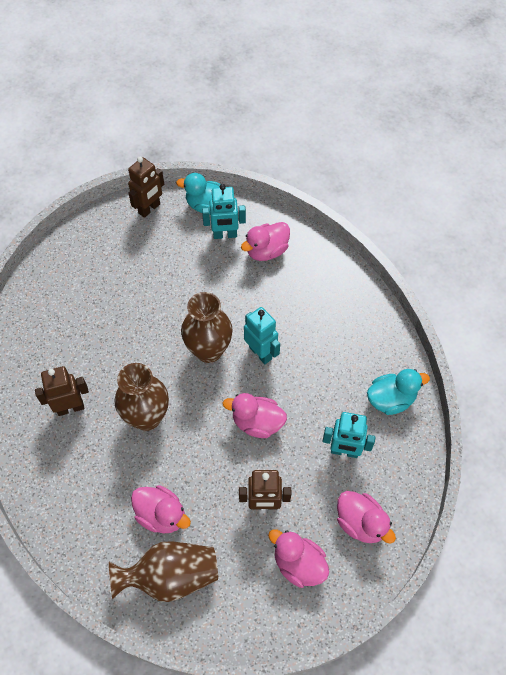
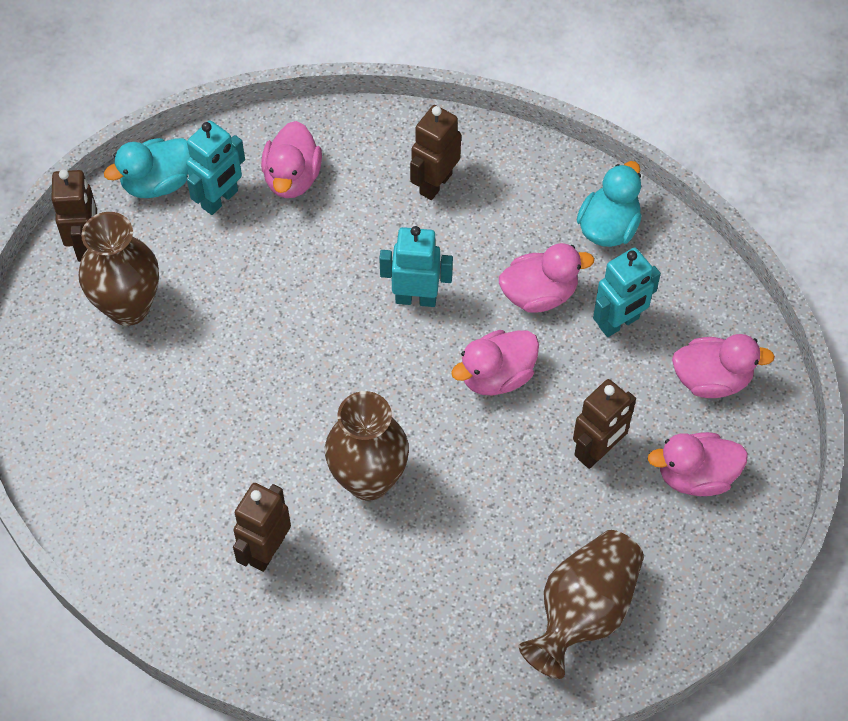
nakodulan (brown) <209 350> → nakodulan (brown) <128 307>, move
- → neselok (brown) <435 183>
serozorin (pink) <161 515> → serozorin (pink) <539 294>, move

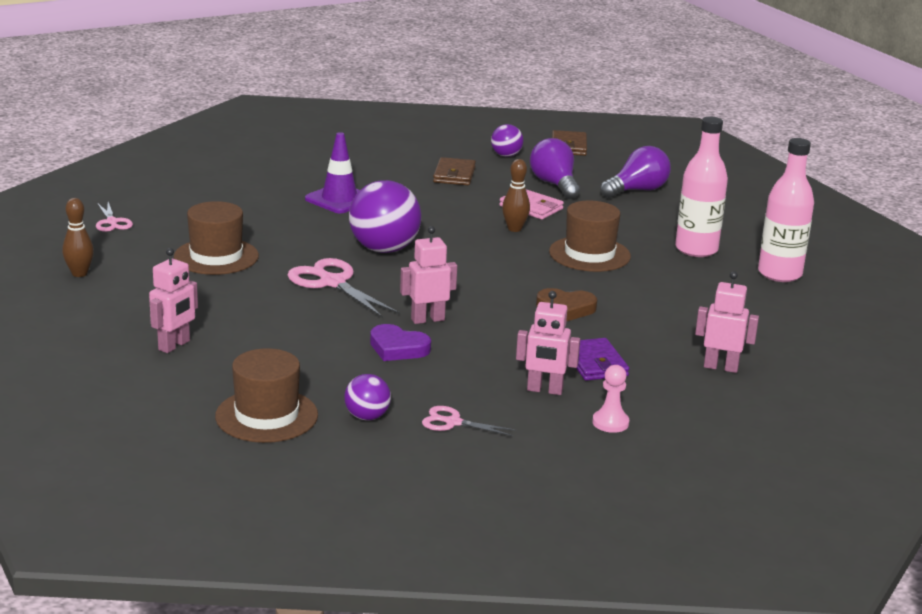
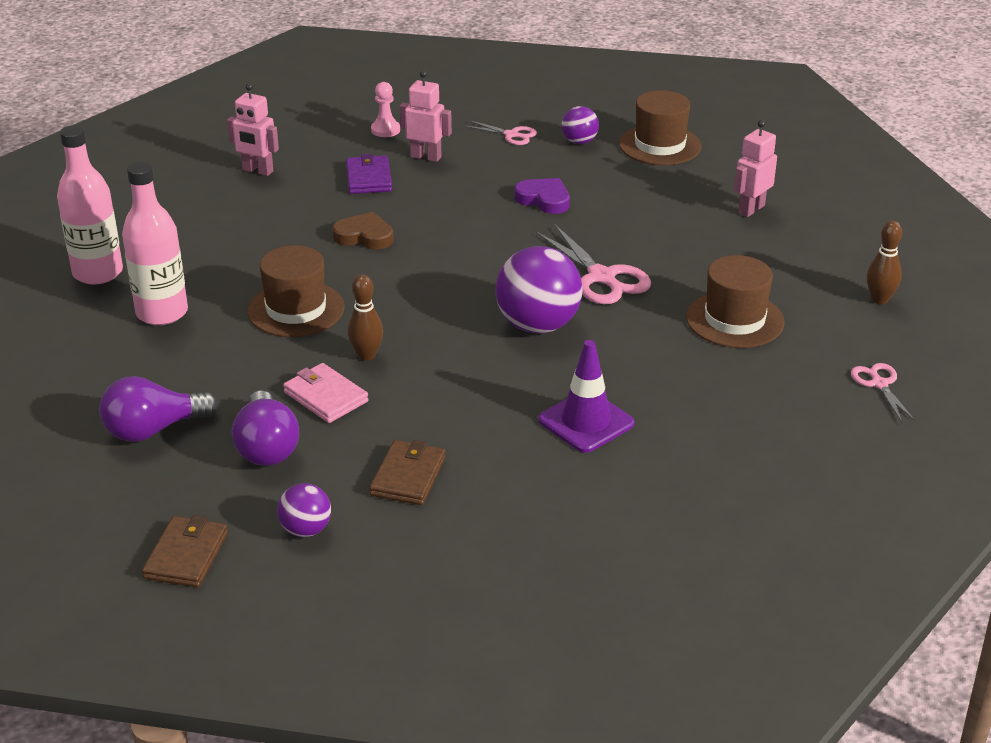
neselok (pink) <427 319> → -

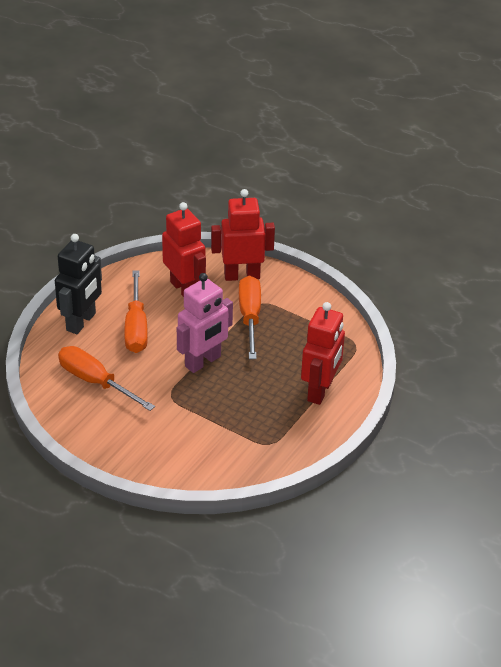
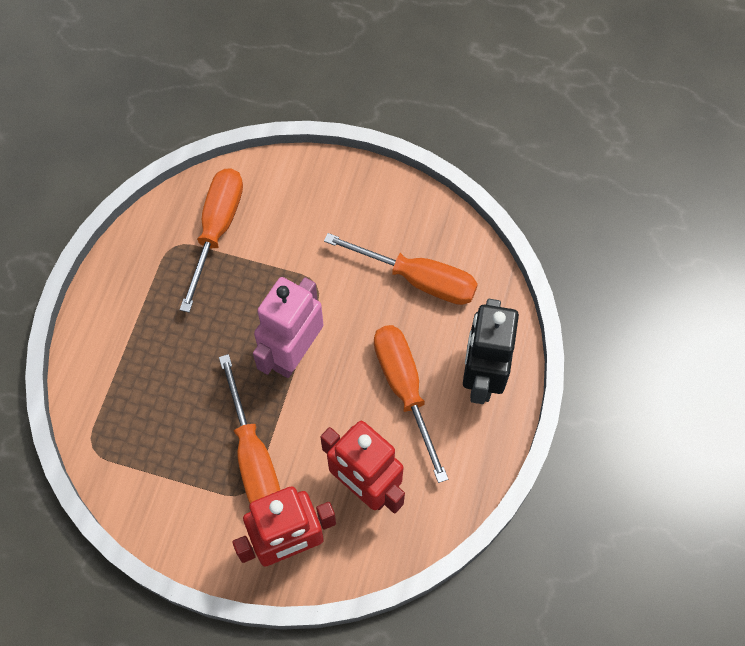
- → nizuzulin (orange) <217 230>
neselok (red) <320 391> → -

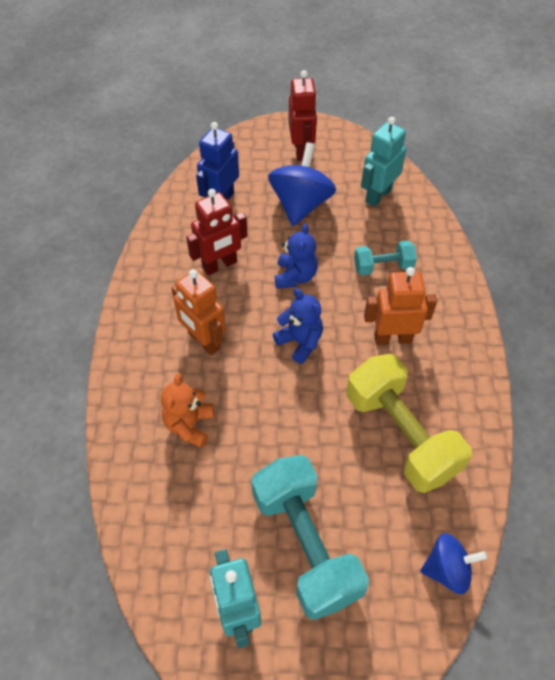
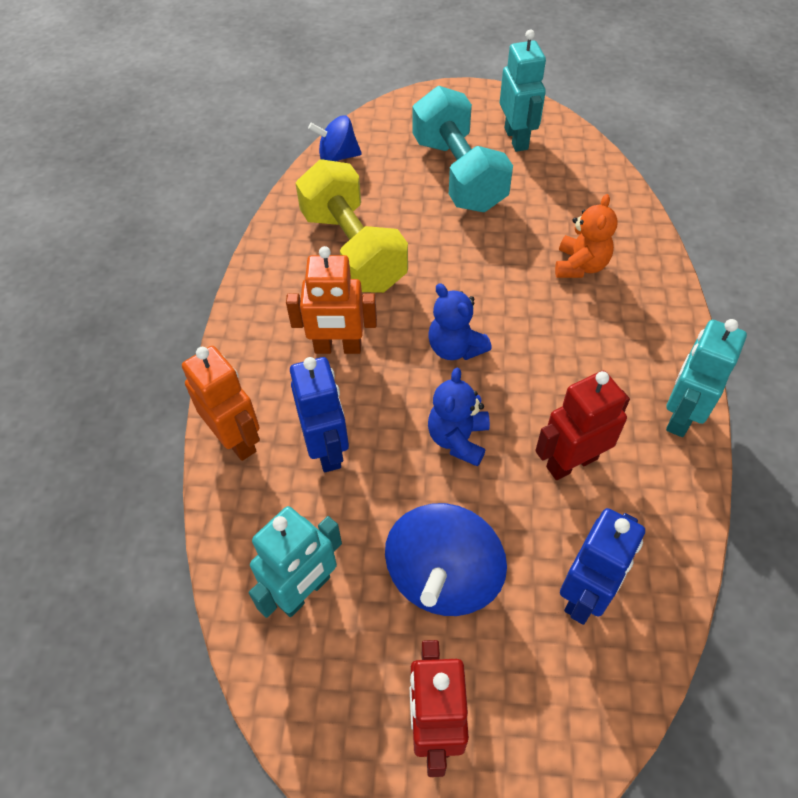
neselok (orange) <203 341> → neselok (orange) <236 439>, move
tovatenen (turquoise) <383 267> → neselok (blue) <327 449>
- → neselok (turquoise) <680 415>

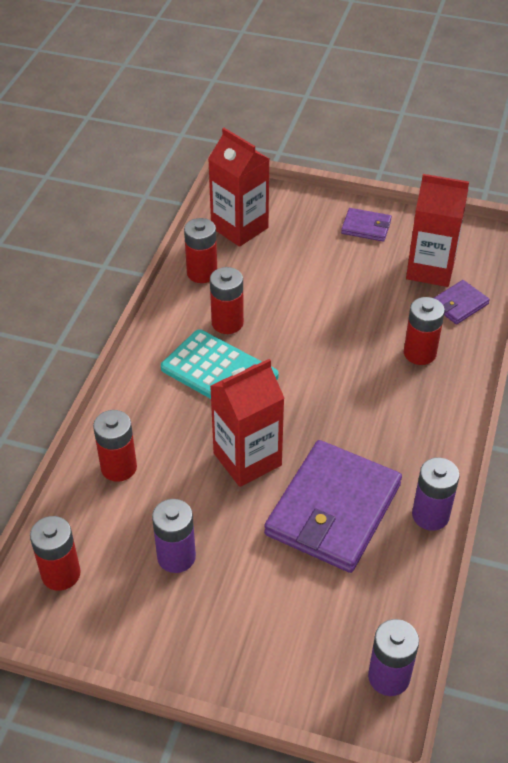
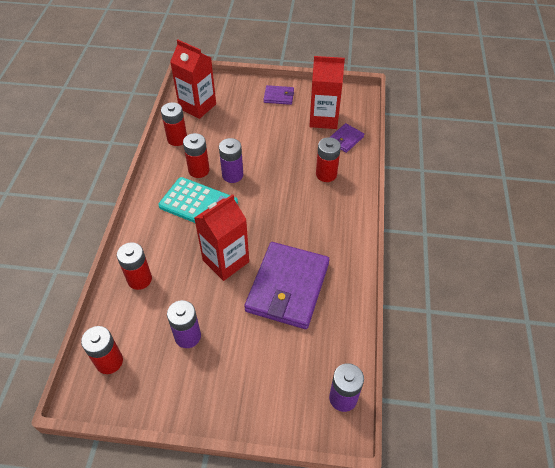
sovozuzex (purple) <430 515> → sovozuzex (purple) <232 175>, move

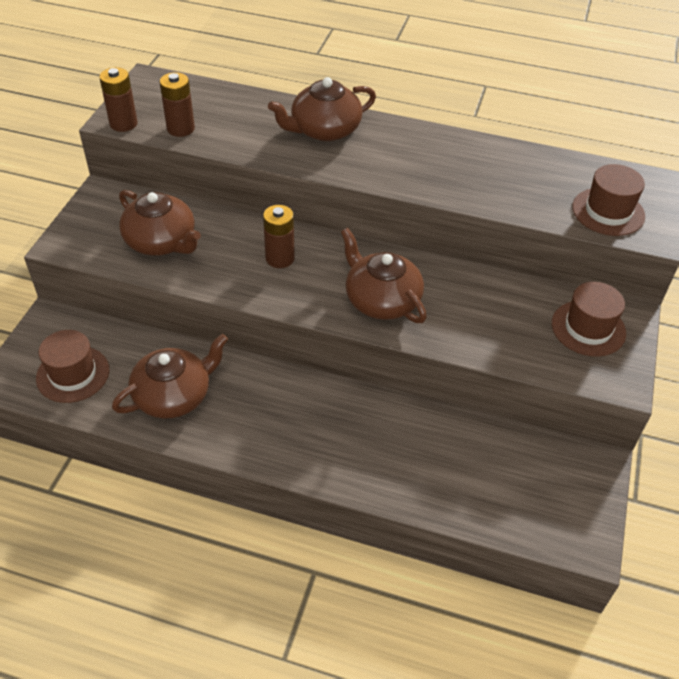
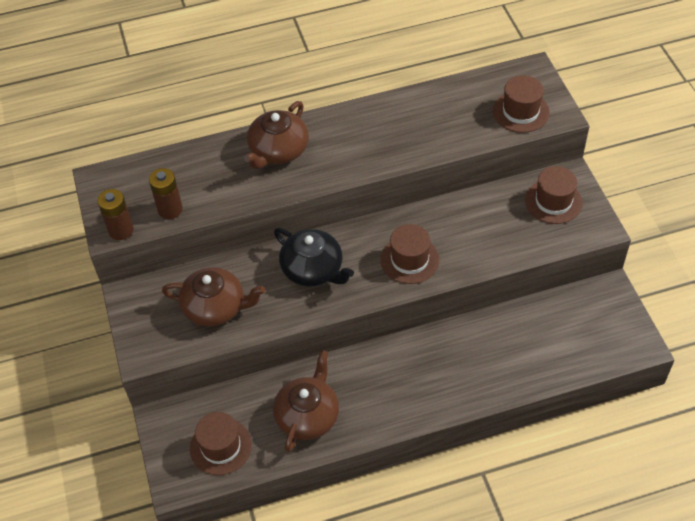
sovozuzex (brown) <280 258> → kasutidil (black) <313 269>
kasutidil (brown) <381 300> → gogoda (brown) <409 260>

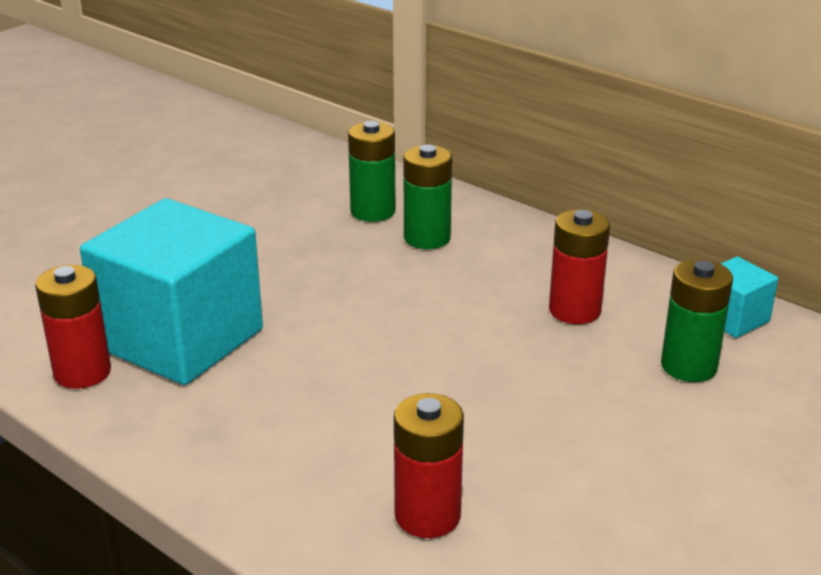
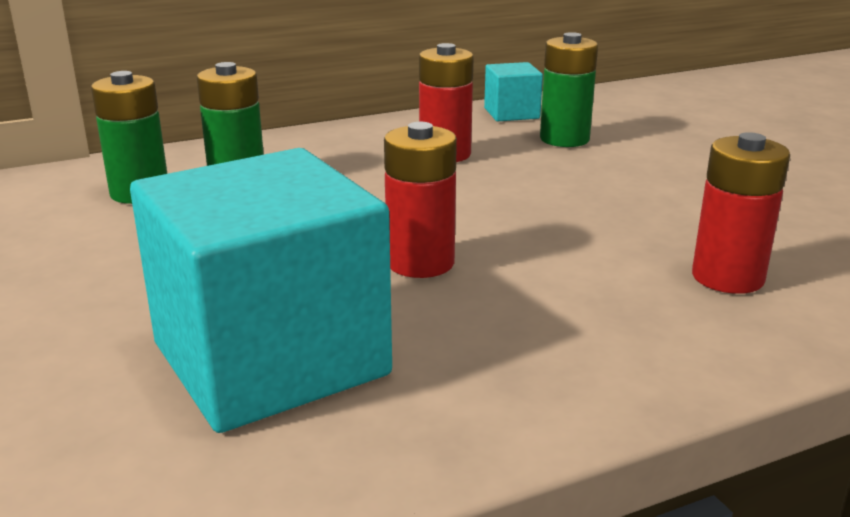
sovozuzex (red) <82 372> → sovozuzex (red) <420 263>, move

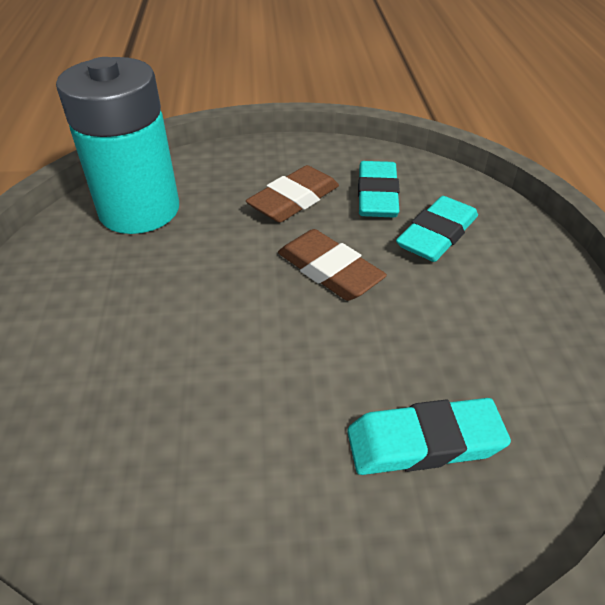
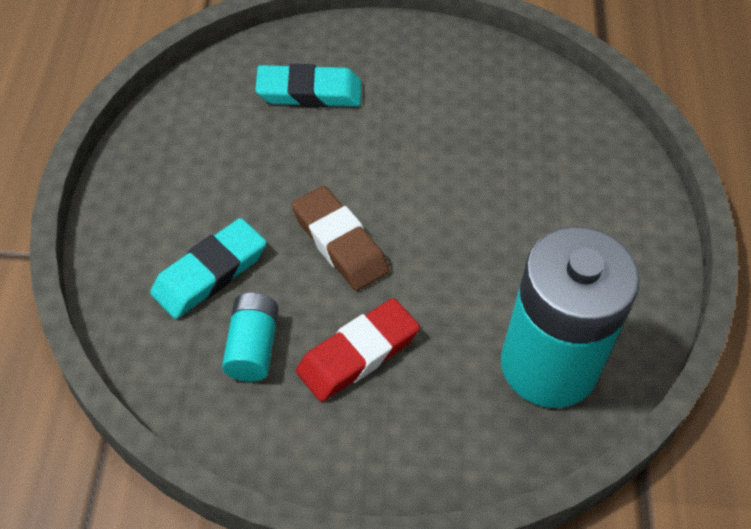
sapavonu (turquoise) <377 195> → sovozuzex (turquoise) <252 347>
sapavonu (brown) <294 200> → sapavonu (red) <358 354>

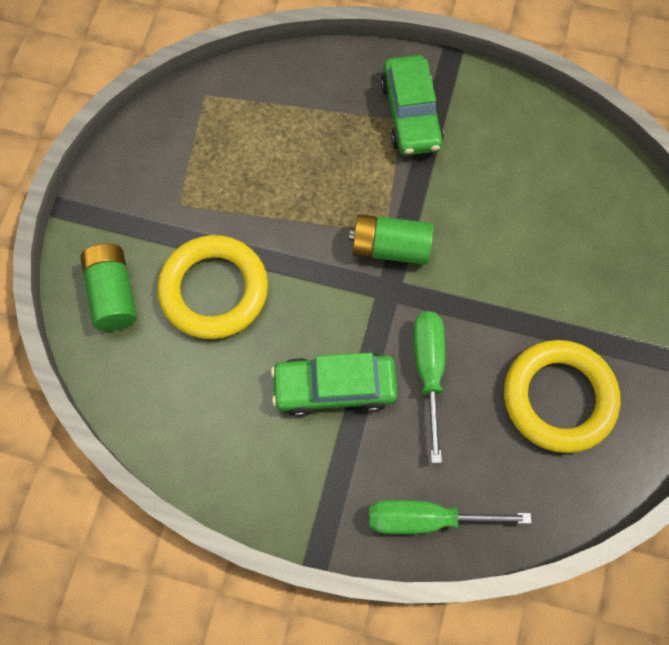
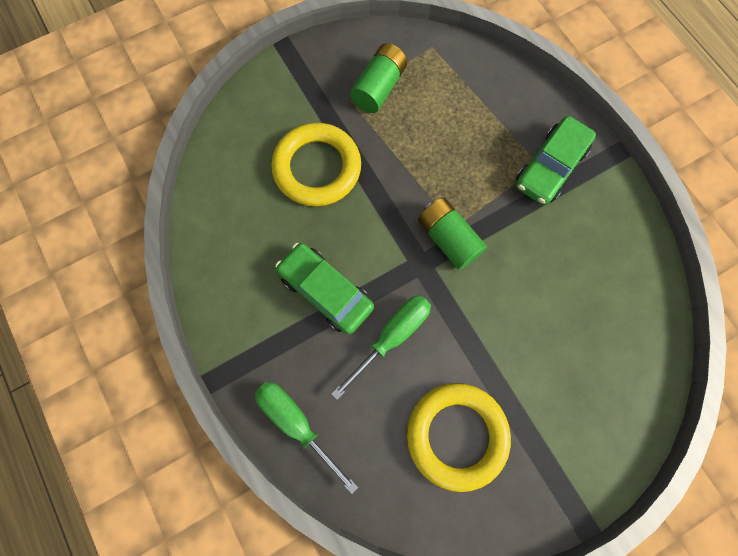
sovozuzex (green) <113 294> → sovozuzex (green) <379 88>, move

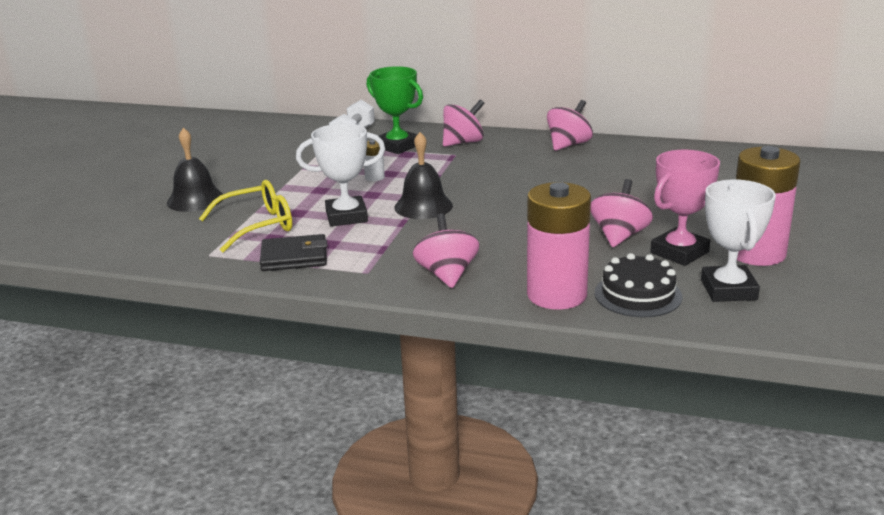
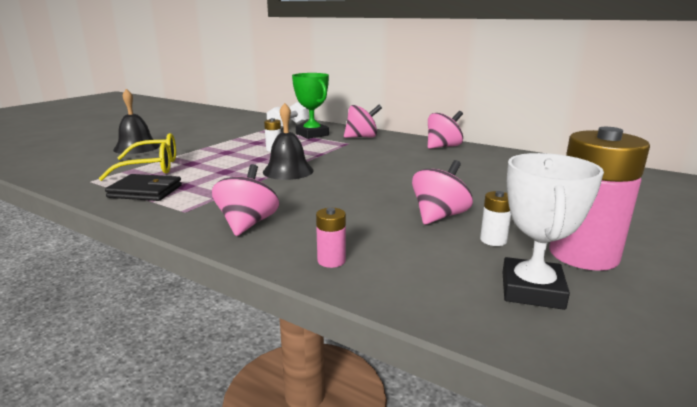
sovozuzex (pink) <556 295> → sovozuzex (pink) <331 260>, x0.43
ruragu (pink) <679 252> → sovozuzex (white) <493 240>
ruragu (white) <346 216> → -
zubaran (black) <638 295> → -

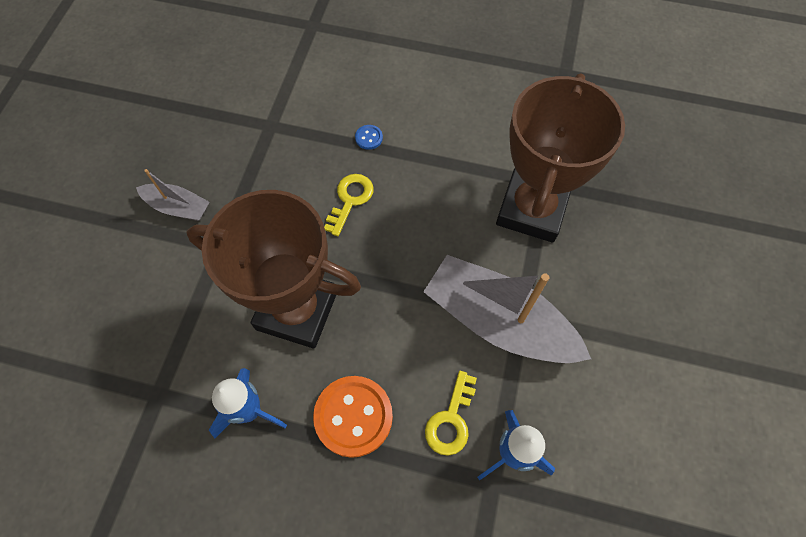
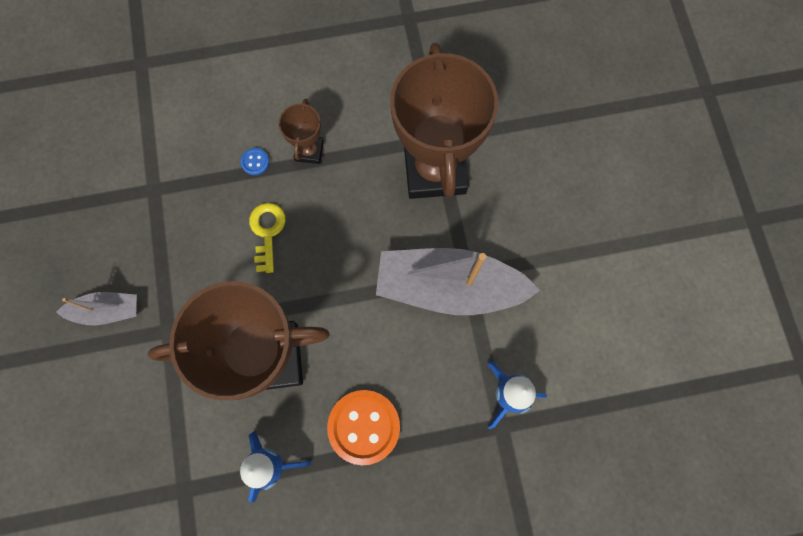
- → ruragu (brown) <309 151>
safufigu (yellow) <451 419> → -

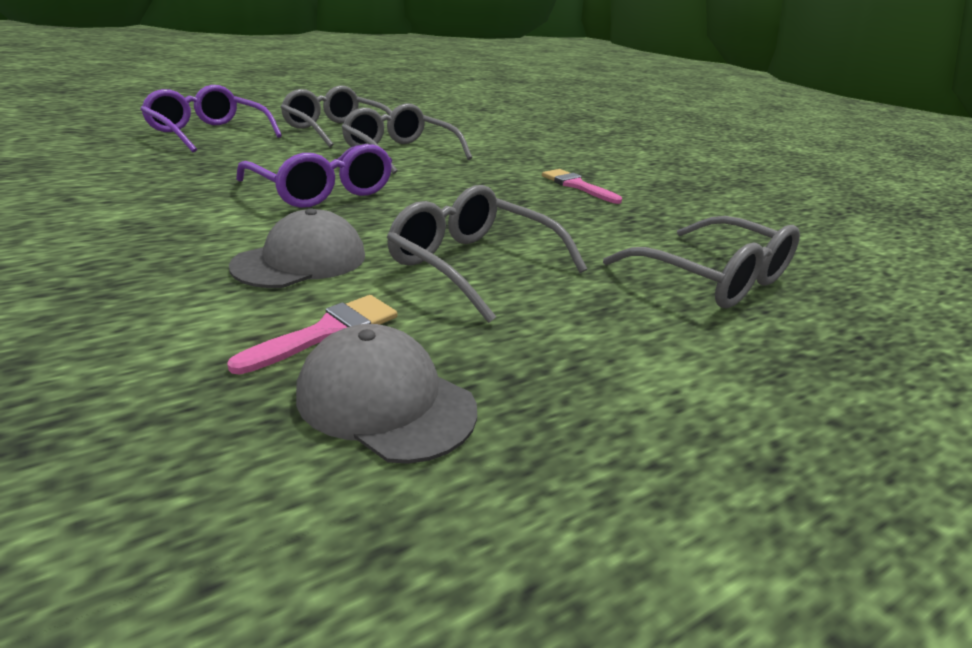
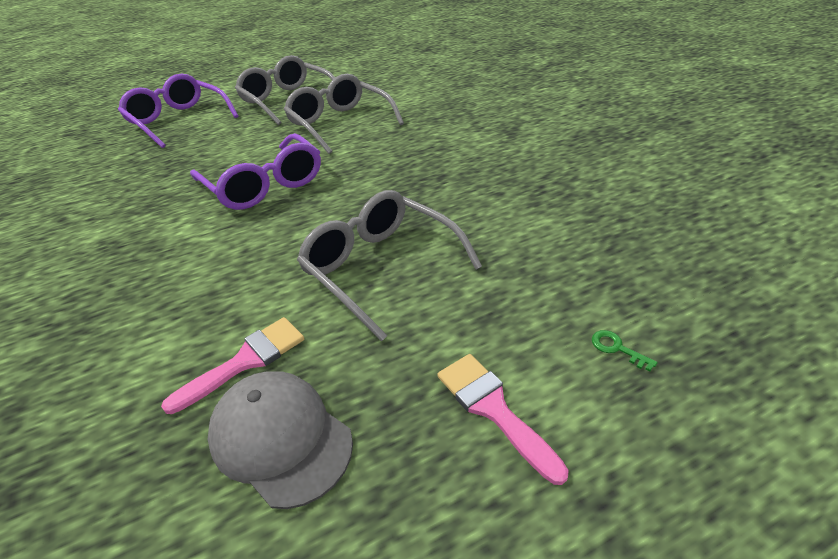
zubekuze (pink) <576 186> → zubekuze (pink) <493 409>, move
- → safufigu (green) <617 348>
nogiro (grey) <301 260> → -
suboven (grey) <711 278> → -

